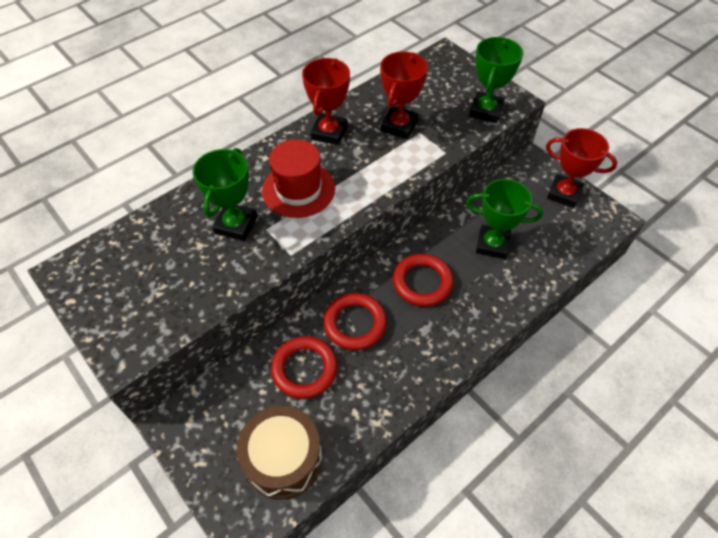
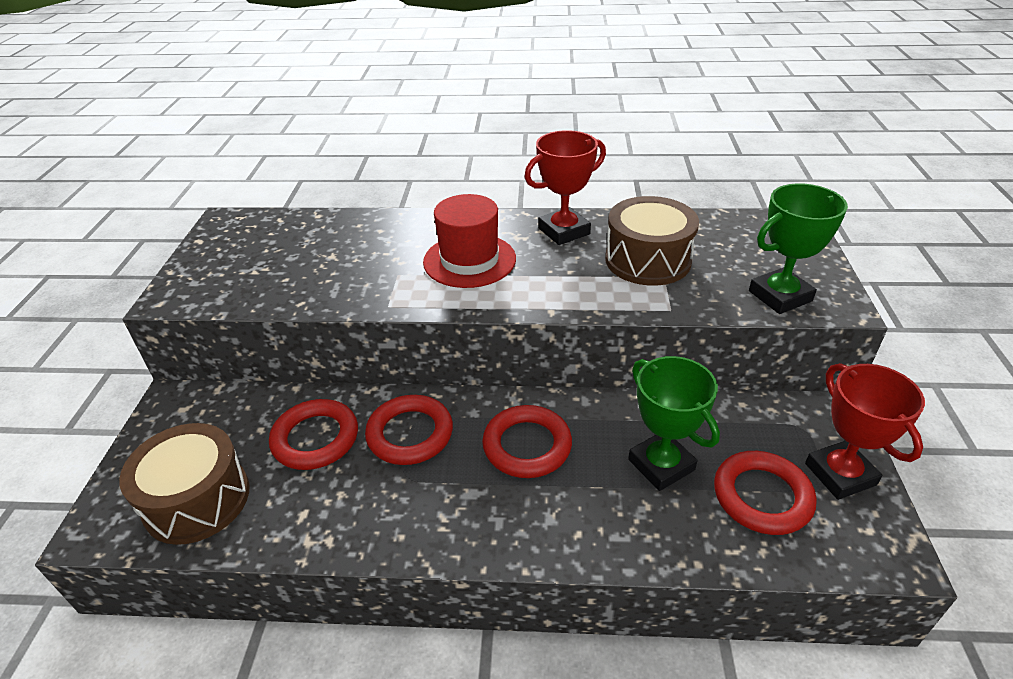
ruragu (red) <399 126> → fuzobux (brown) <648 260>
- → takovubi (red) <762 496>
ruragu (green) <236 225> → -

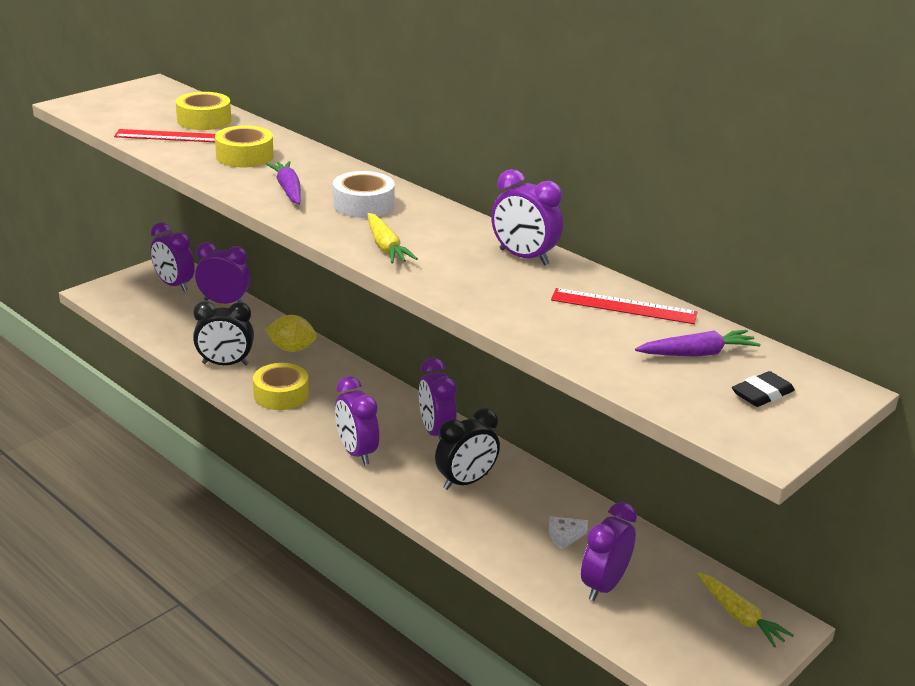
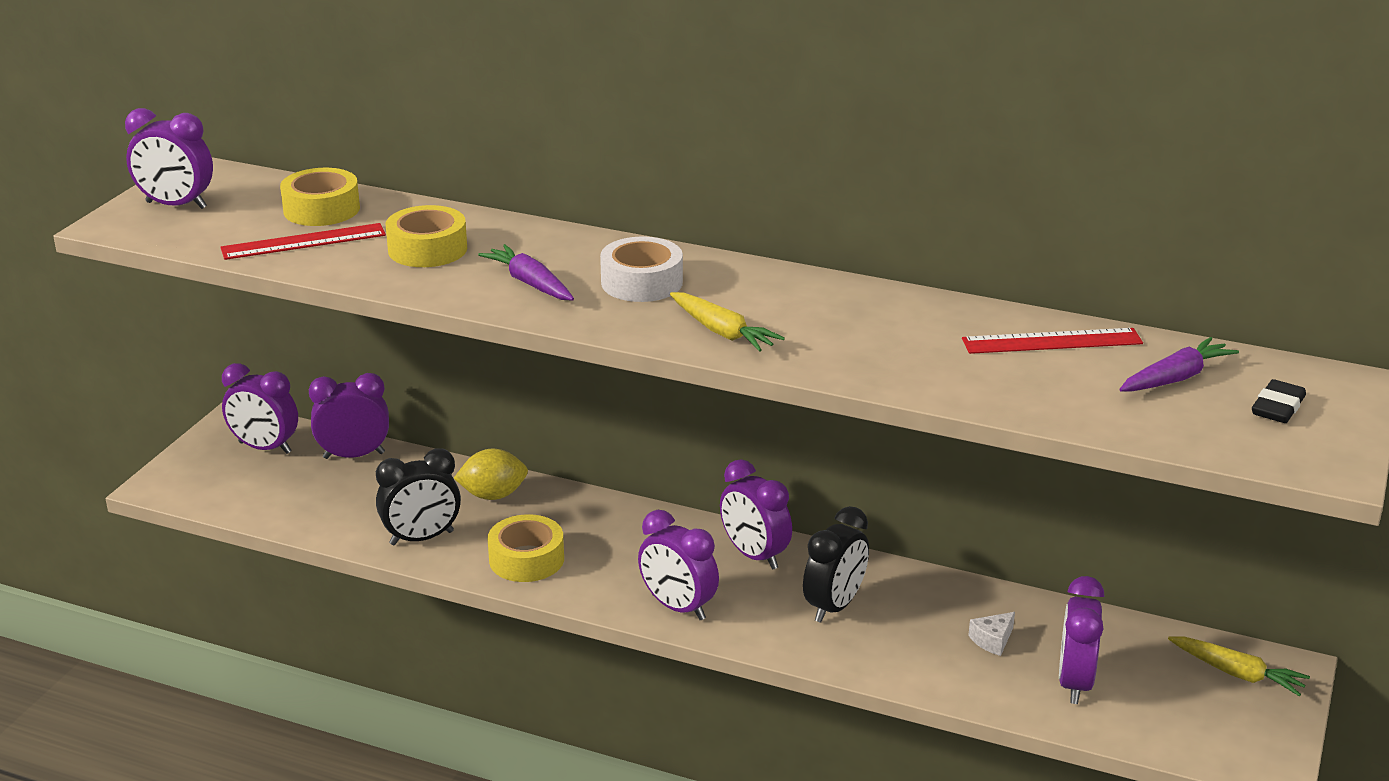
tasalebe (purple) <523 257> → tasalebe (purple) <176 205>, move

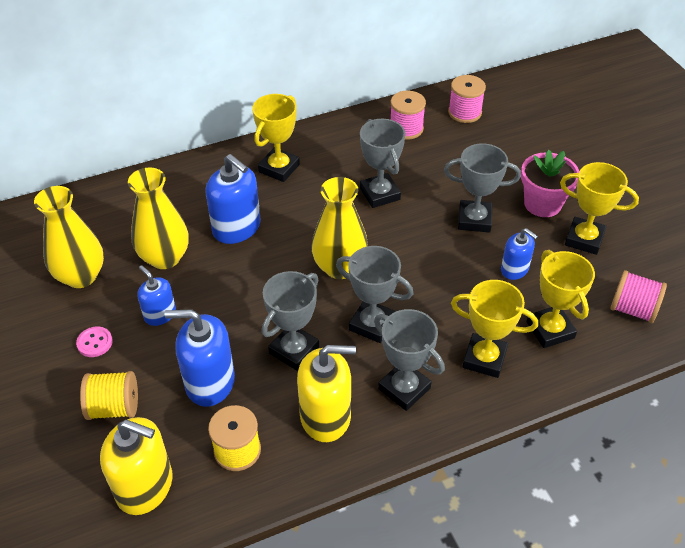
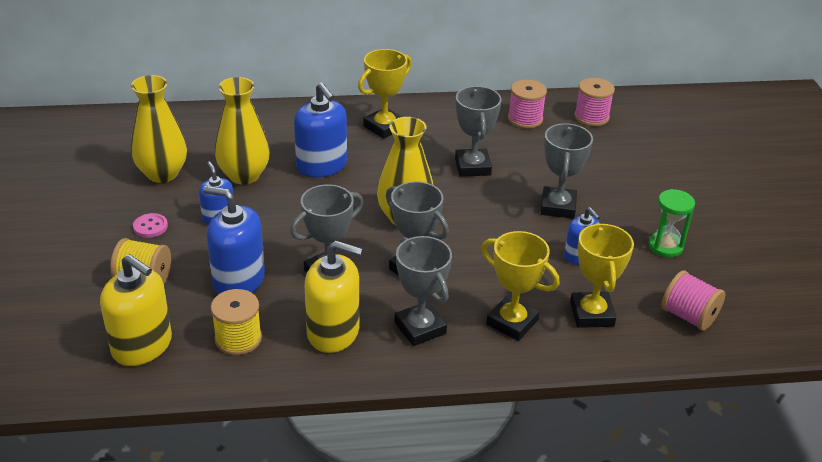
ruragu (grey) <474 220> → ruragu (grey) <558 207>, 75 degrees clockwise
ruragu (yellow) <584 239> → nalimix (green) <665 246>
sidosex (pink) <542 204> → -

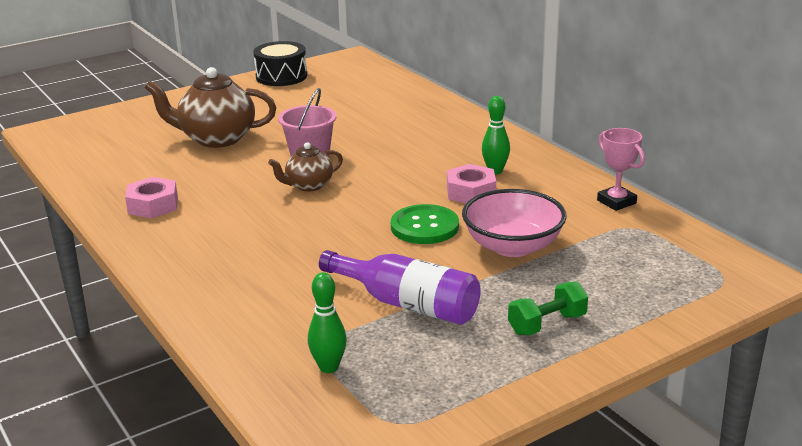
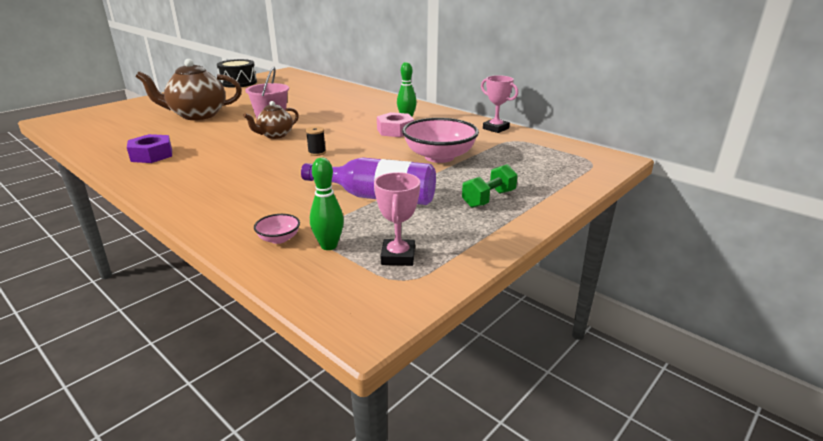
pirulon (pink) <153 205> → pirulon (purple) <152 155>
- → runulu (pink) <279 239>
- → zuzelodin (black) <317 152>
- → ruragu (pink) <398 256>
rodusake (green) <424 227> → -

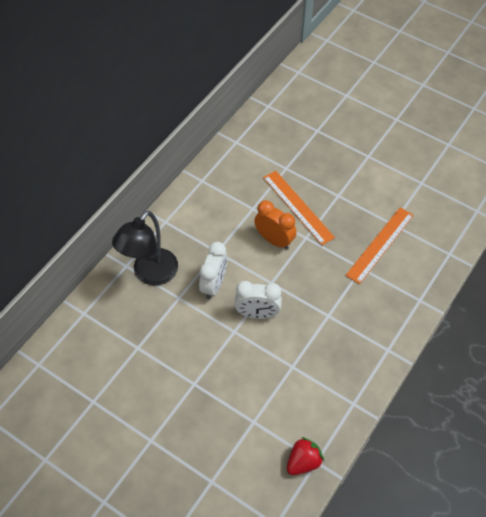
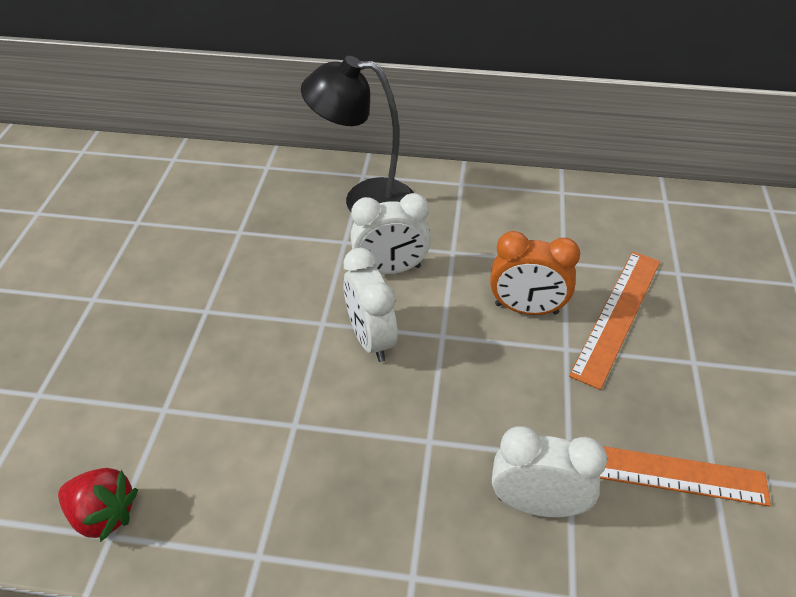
tasalebe (orange) <274 240> → tasalebe (orange) <526 309>, 90 degrees clockwise
- → tasalebe (white) <537 504>

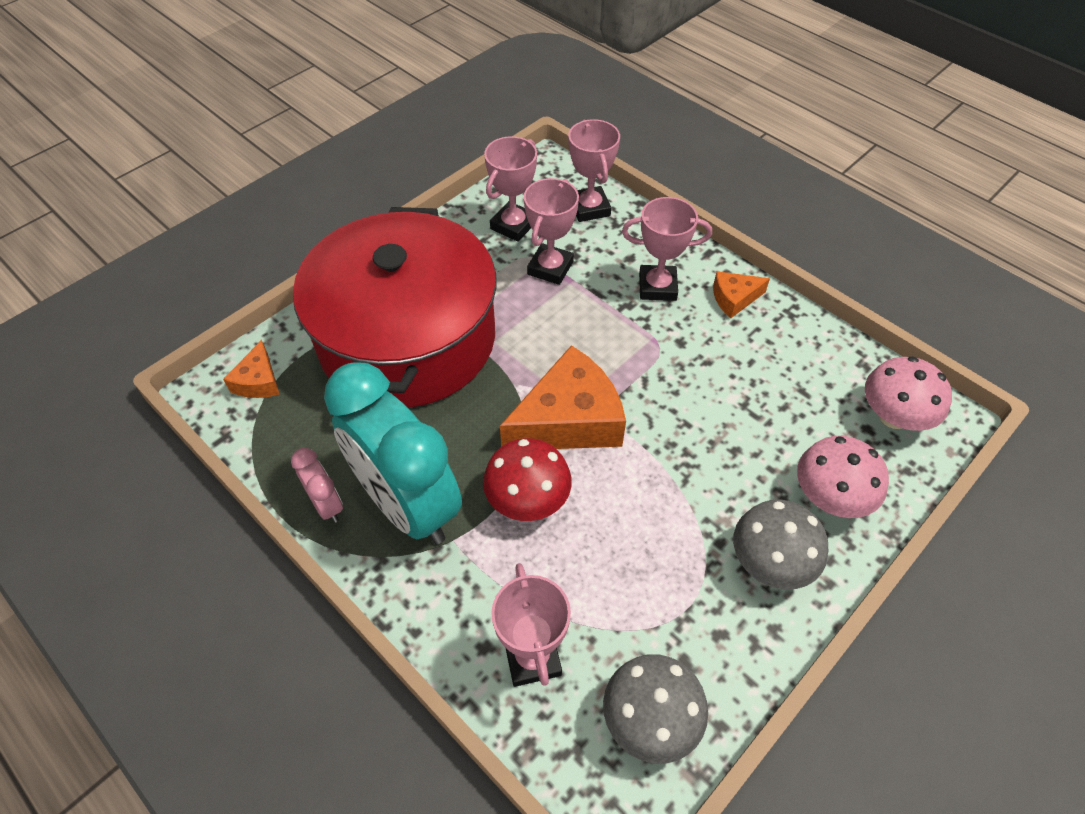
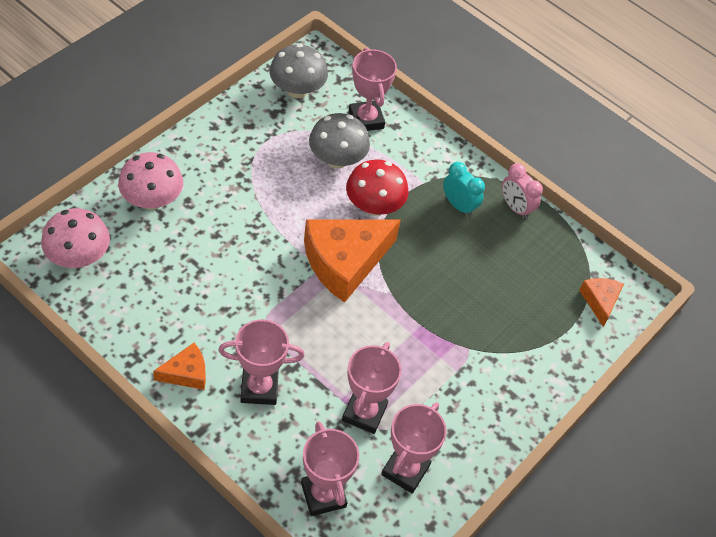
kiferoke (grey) <770 562> → kiferoke (grey) <337 159>, move
tasalebe (turquoise) <407 504> → tasalebe (turquoise) <459 205>, x0.43
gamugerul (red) <407 339> → -

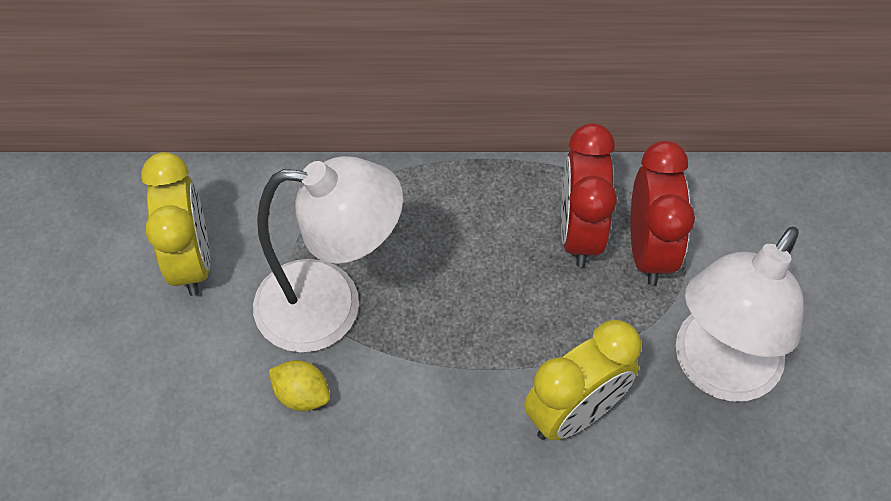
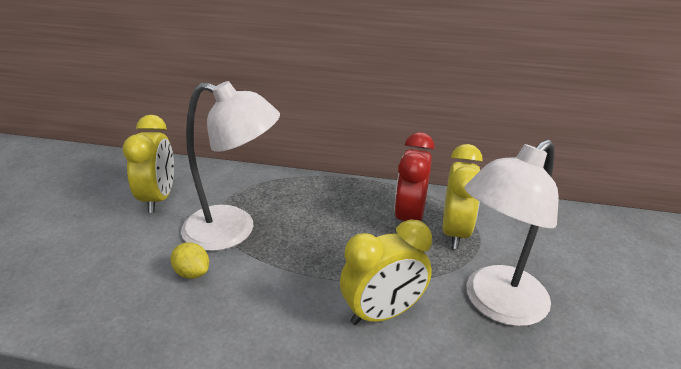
tasalebe (red) <649 250> → tasalebe (yellow) <455 232>

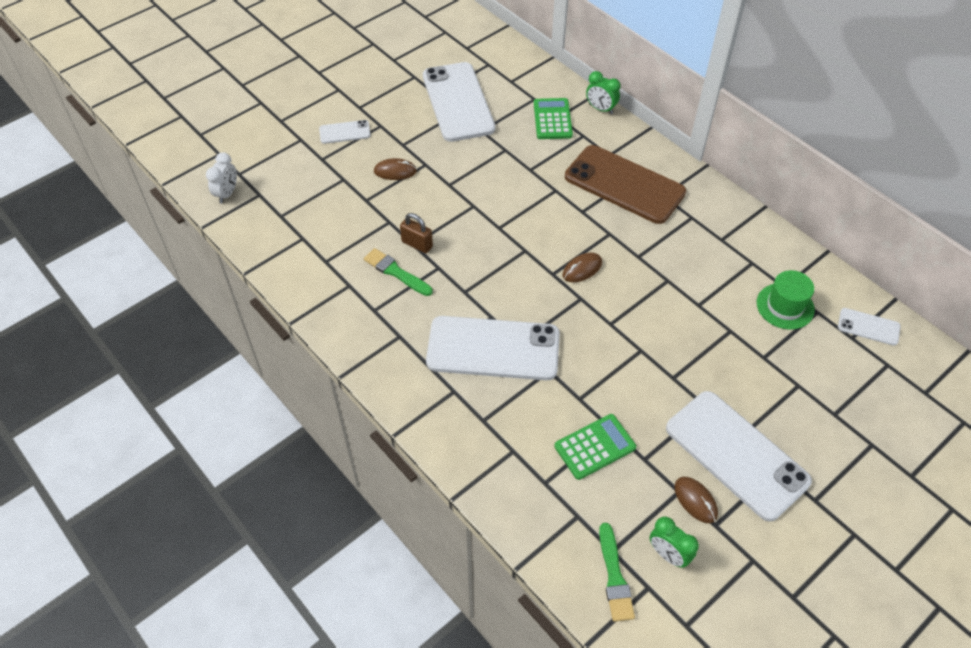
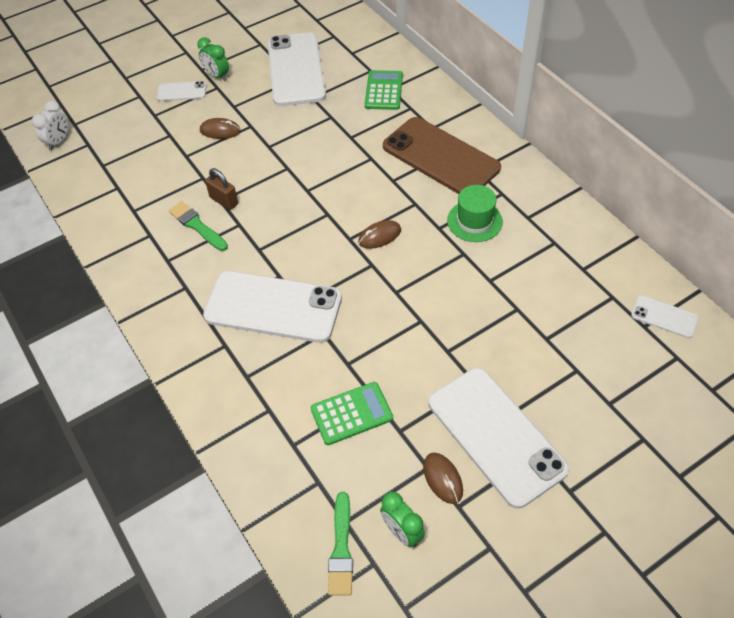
tasalebe (green) <600 109> → tasalebe (green) <217 76>, move
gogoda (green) <785 306> → gogoda (green) <474 221>, move

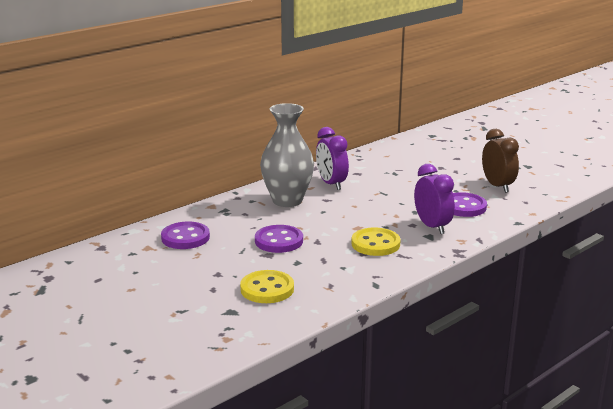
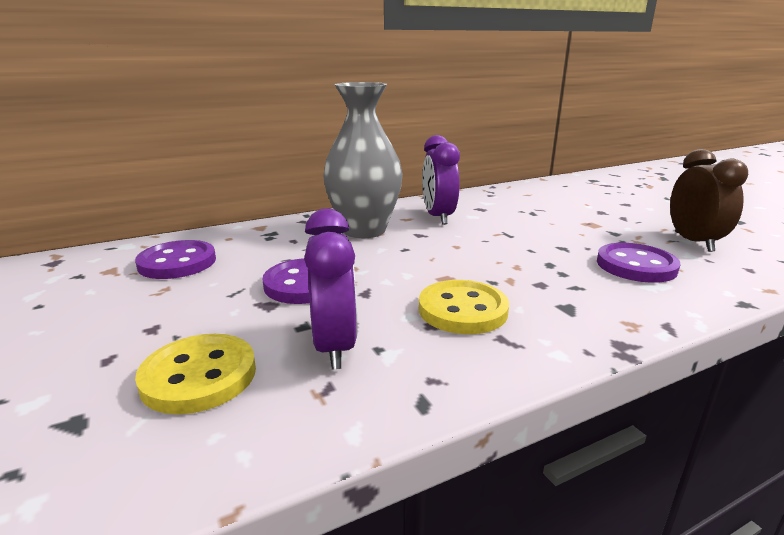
tasalebe (purple) <432 226> → tasalebe (purple) <334 346>, move

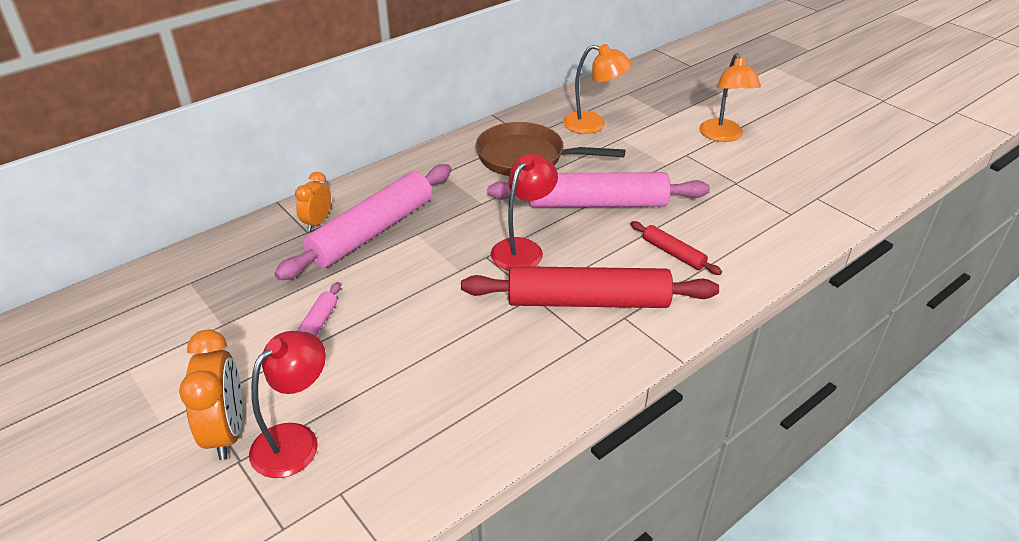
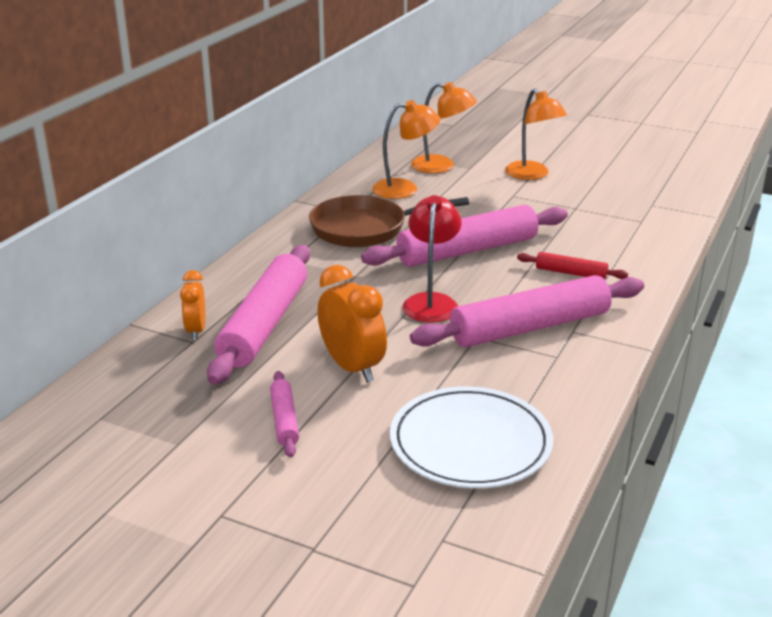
tasalebe (orange) <227 432> → tasalebe (orange) <352 367>, move
- → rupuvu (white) <470 443>
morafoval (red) <588 301> → morafoval (pink) <530 327>
- → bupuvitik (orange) <441 166>
bupuvitik (red) <295 440> → -

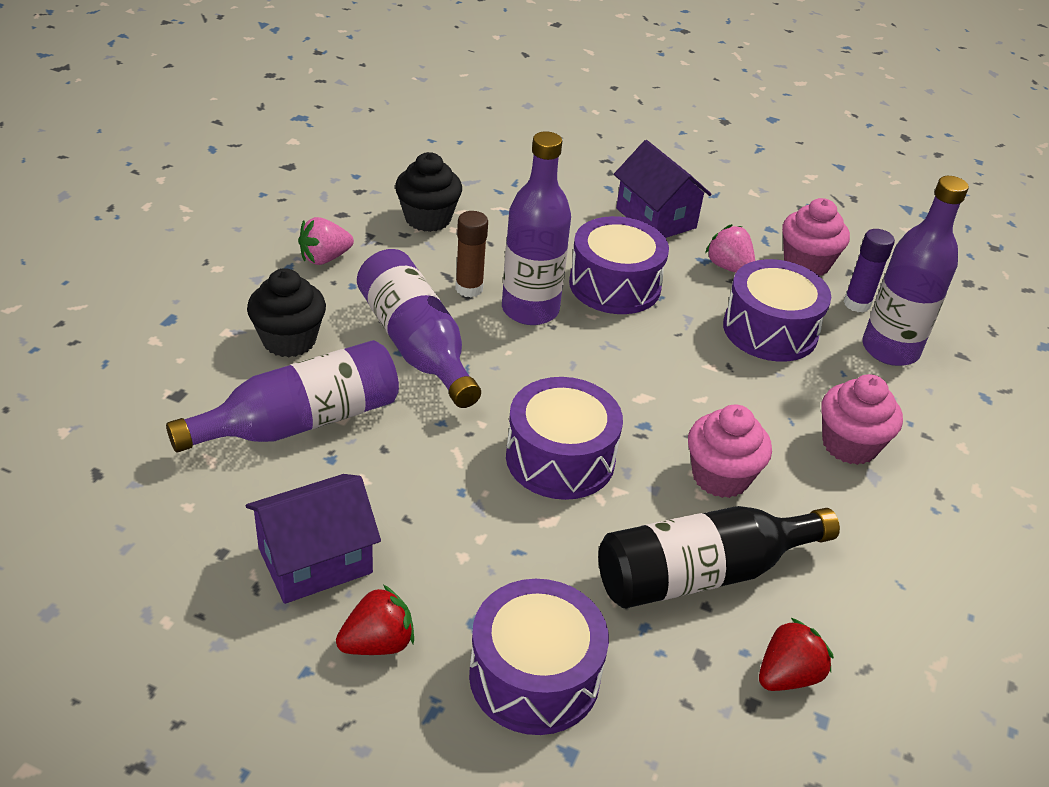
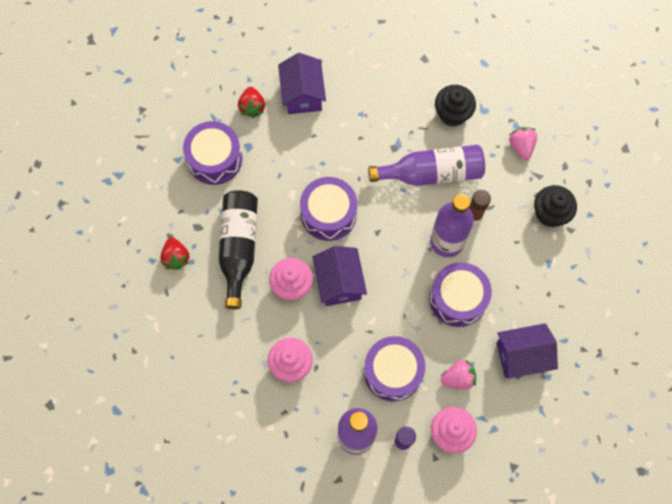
- → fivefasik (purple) <339 282>
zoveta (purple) <300 422> → -

